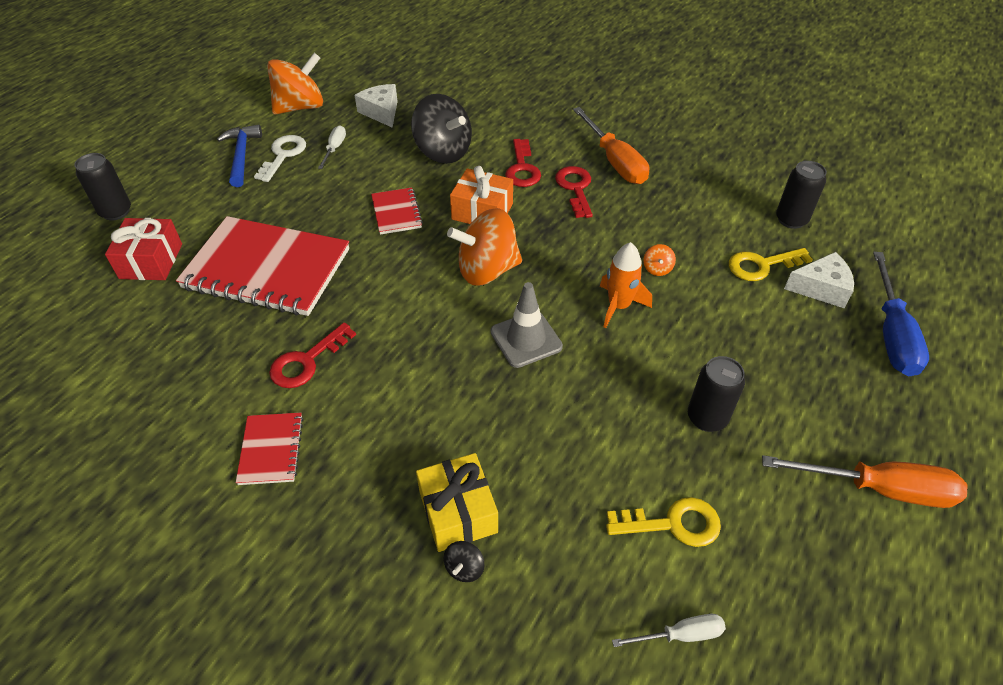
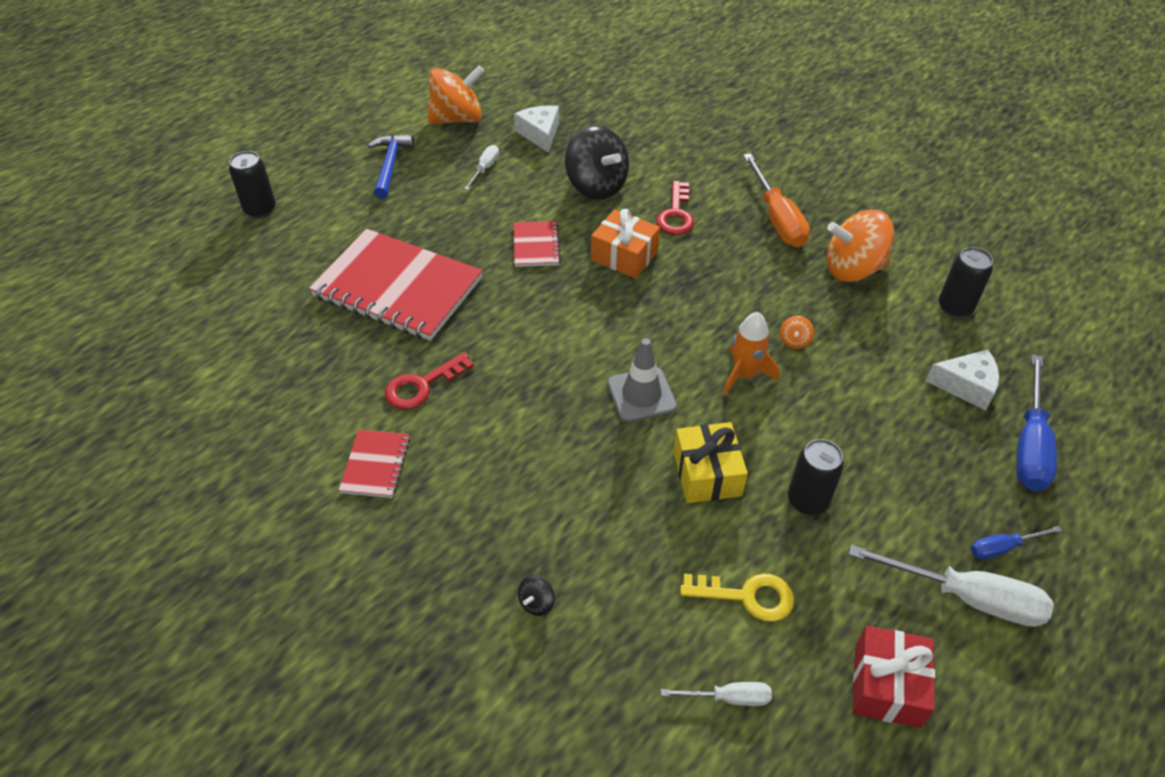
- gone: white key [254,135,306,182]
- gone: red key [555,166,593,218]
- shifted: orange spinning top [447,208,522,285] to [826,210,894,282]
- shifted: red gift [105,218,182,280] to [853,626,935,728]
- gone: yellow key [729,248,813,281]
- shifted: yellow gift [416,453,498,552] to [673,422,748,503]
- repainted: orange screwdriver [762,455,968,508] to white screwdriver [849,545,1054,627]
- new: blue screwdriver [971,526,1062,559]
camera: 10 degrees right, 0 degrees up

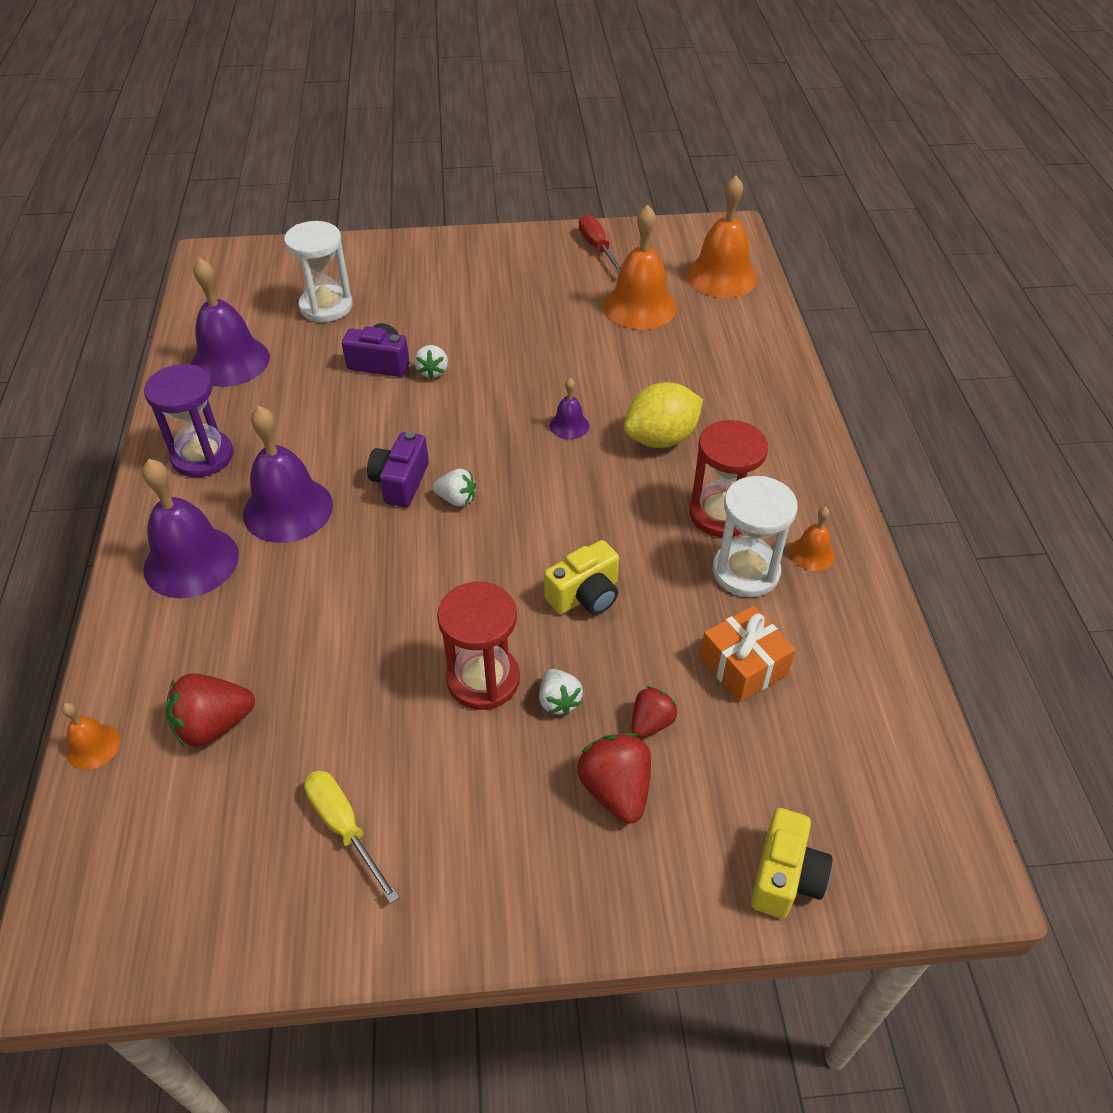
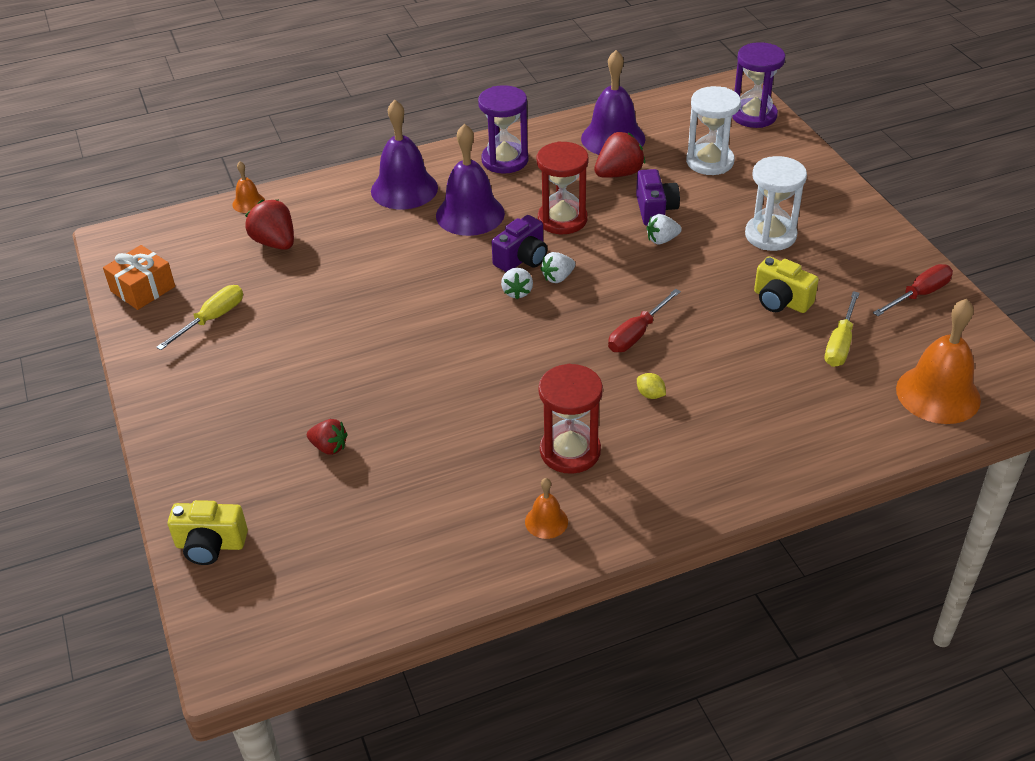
- swapped: orange bell [603,205,677,330] to yellow screwdriver [825,291,860,367]
- swapped: purple bell [550,378,589,439] to red screwdriver [608,289,681,352]
- scaled: yellow lemon [624,382,703,448] = [637,373,666,399] x0.41
- rotated: purple camera [367,431,429,507] = [492,215,547,272] 135 degrees clockwise
- shifted: white hourglass [713,476,798,597] to [745,156,807,251]
- shifted: yellow camera [544,540,619,615] to [754,256,819,313]
- shifted: red hourglass [437,582,520,710] to [537,141,588,234]
- shifted: orange gift [700,606,796,702] to [103,245,175,310]
- shifted: white strawberry [539,669,583,716] to [541,252,575,283]
- shifted: red strawberry [577,733,651,824] to [594,132,645,178]
- new: purple hourglass [732,42,785,128]
camera: 75 degrees right, 5 degrees down

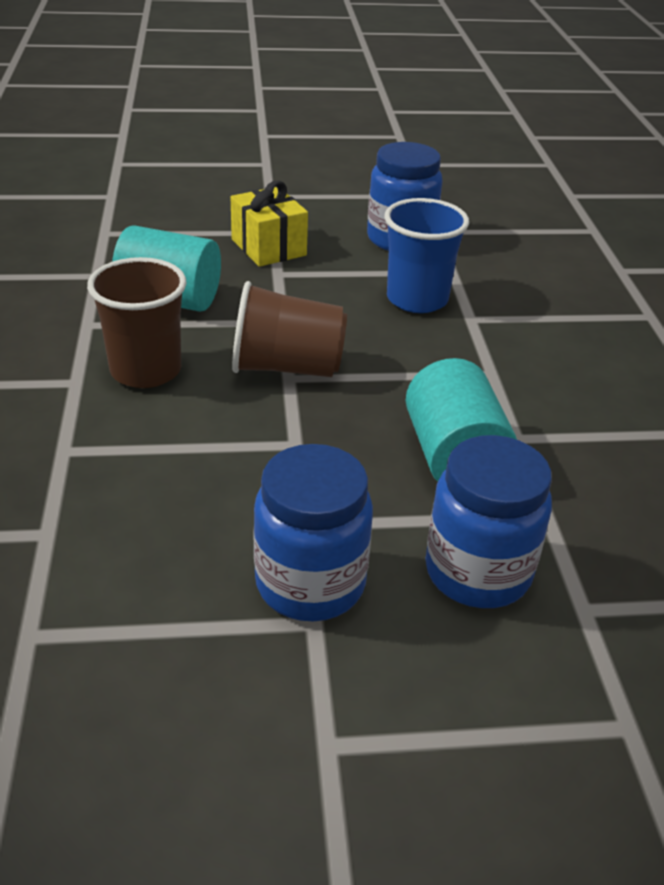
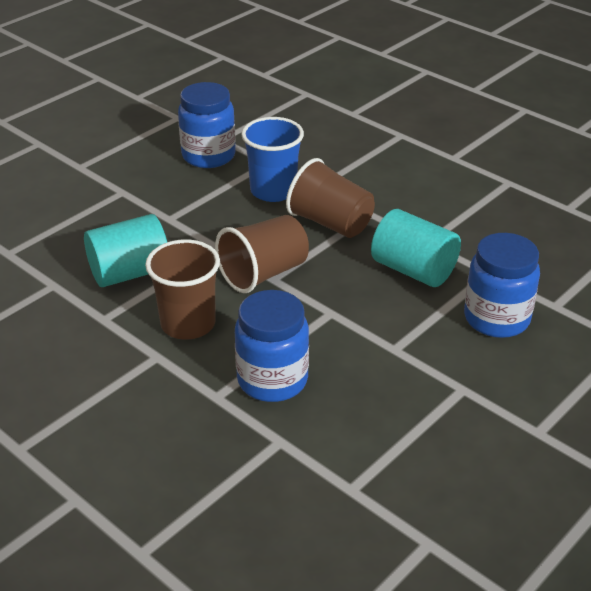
- gone: yellow gift [231,181,308,267]
- shifted: blue jar [253,444,373,621] to [235,290,309,402]
- new: brown cup [286,158,375,238]
camera: 40 degrees left, 0 degrees up

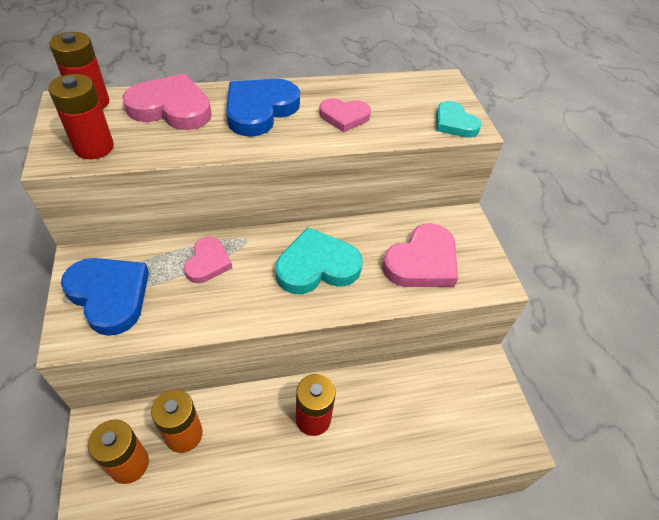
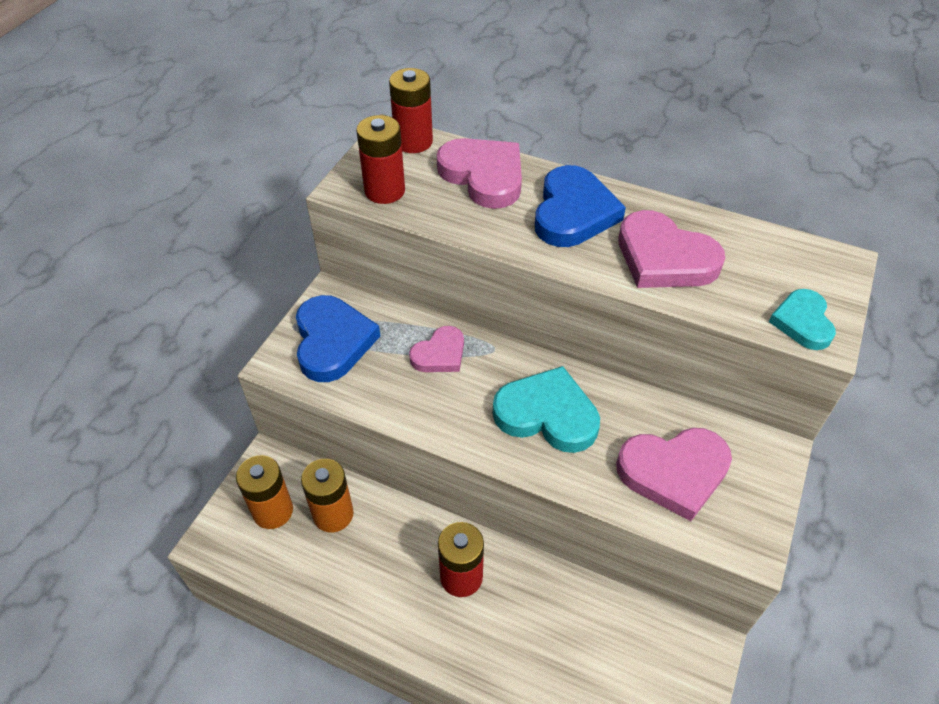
- rotated: blue heart [226,79,300,137] = [535,165,626,247] 120 degrees clockwise
- scaled: pink heart [319,98,371,132] = [618,210,725,288] x1.65
camera: 40 degrees right, 0 degrees up

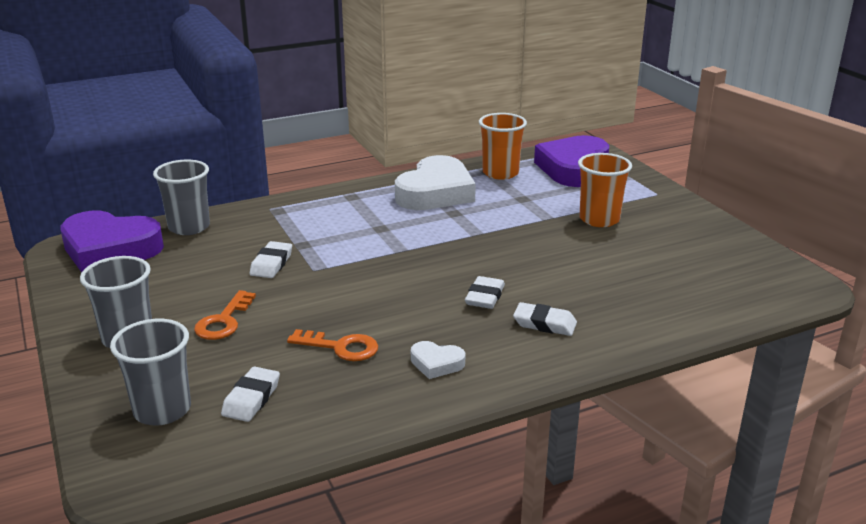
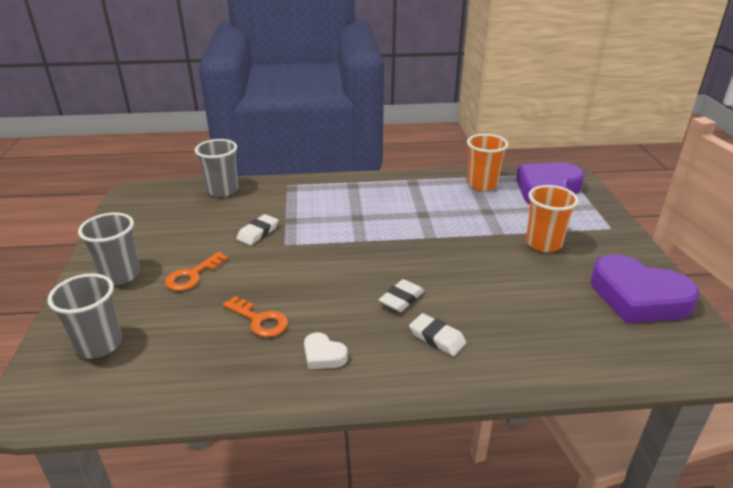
- gone: white heart [395,155,476,210]
- shifted: purple heart [61,211,164,273] to [591,254,699,324]
- gone: white eraser [221,366,280,422]
camera: 20 degrees right, 5 degrees up

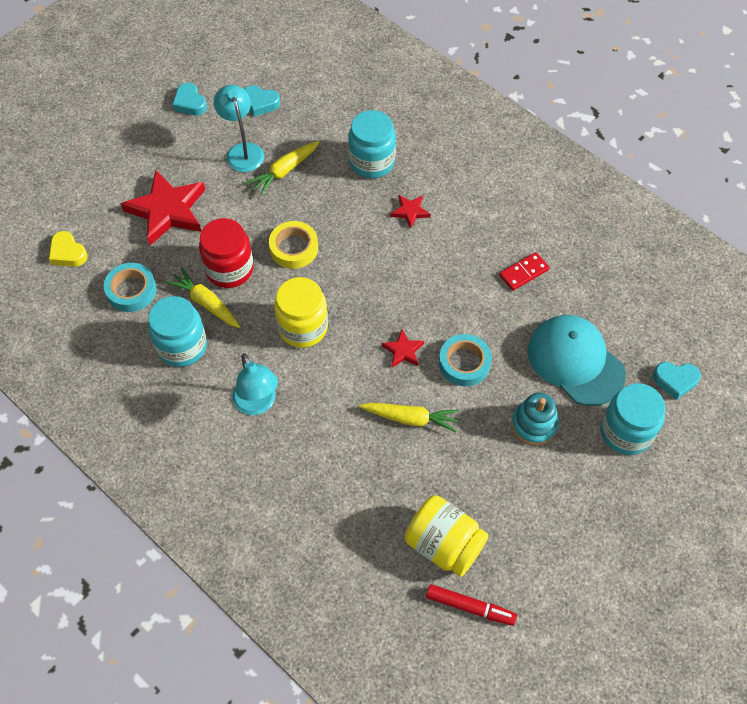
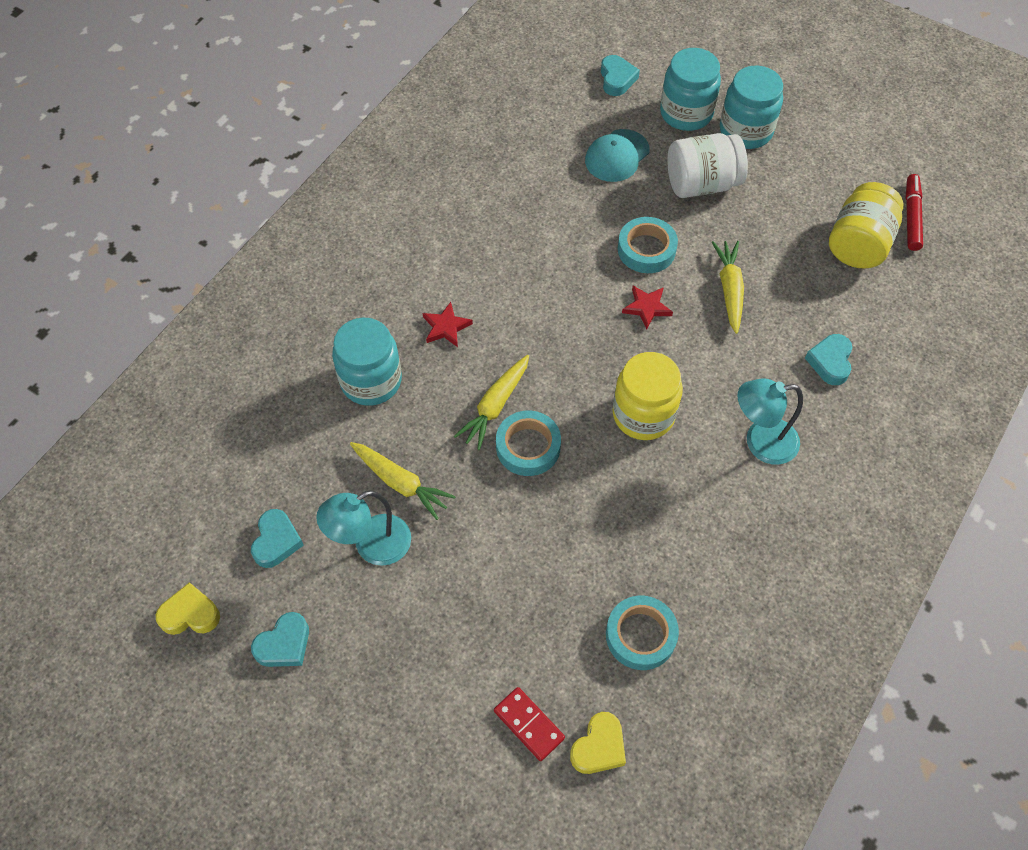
- gone: red star [120,170,205,245]
- gone: red jar [199,218,254,288]
- repainted: yellow tape [269,221,318,269] to turquoise tape [496,410,561,476]
- shifted: red domino [499,252,549,291] to [494,687,565,761]
- shifted: yellow carrot [165,267,240,328] to [454,355,529,450]
- shifted: turquoise jar [148,296,207,367] to [720,66,783,149]
- scaled: turquoise cap [528,315,626,406] = [585,129,650,182] x0.64
- rotated: turquoise lamp [232,353,278,415] = [737,379,803,465] 150 degrees counterclockwise
- swapped: turquoise stacking toy [512,393,559,446] to white jar [667,133,748,198]
- new: turquoise heart [805,334,852,385]
- new: yellow heart [156,582,220,635]
camera: 100 degrees left, 0 degrees up

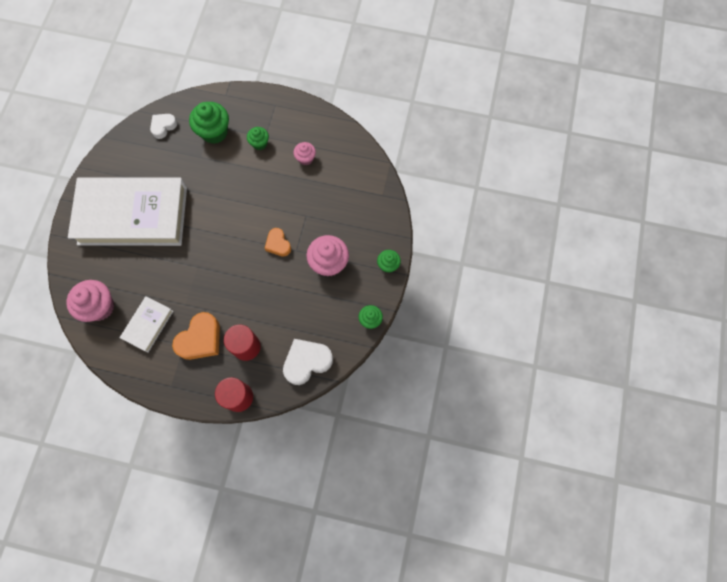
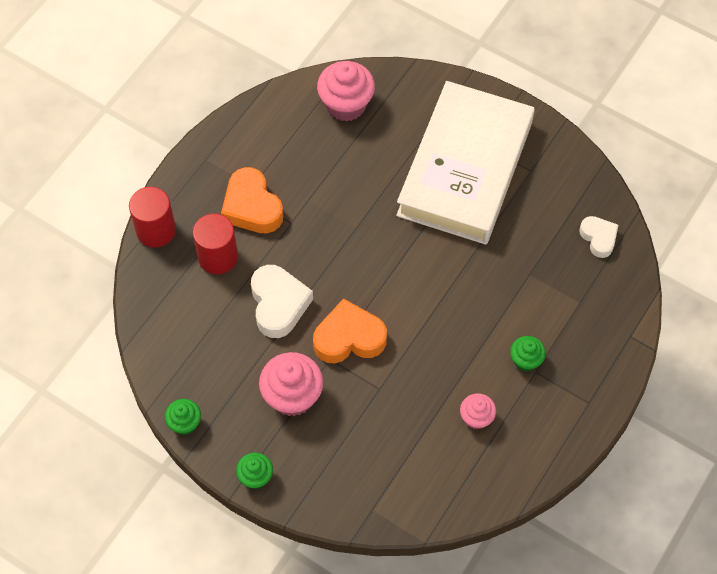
- gone: green cupcake [189,102,229,144]
- scaled: orange heart [265,228,291,257] = [313,298,387,363] x1.64
- gone: white book [120,296,173,353]
- shifted: white heart [283,339,333,385] to [251,265,313,338]
camera: 110 degrees right, 10 degrees down

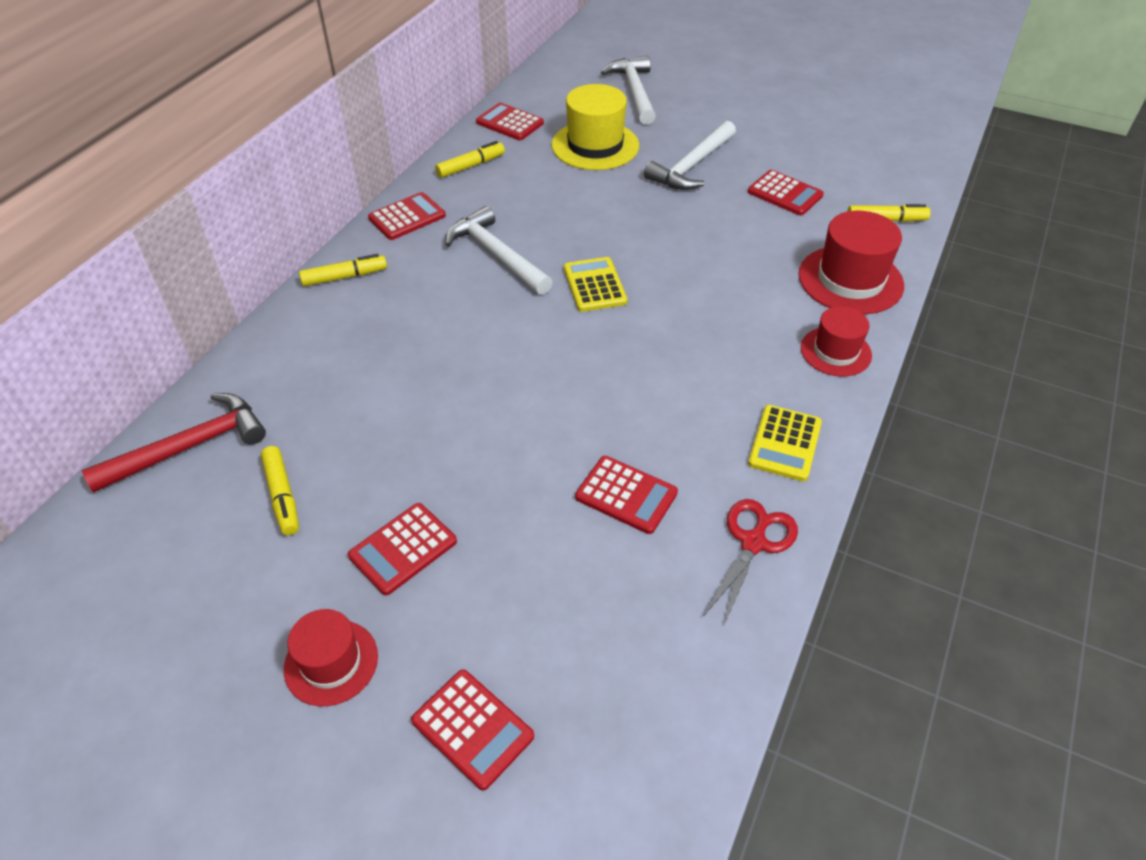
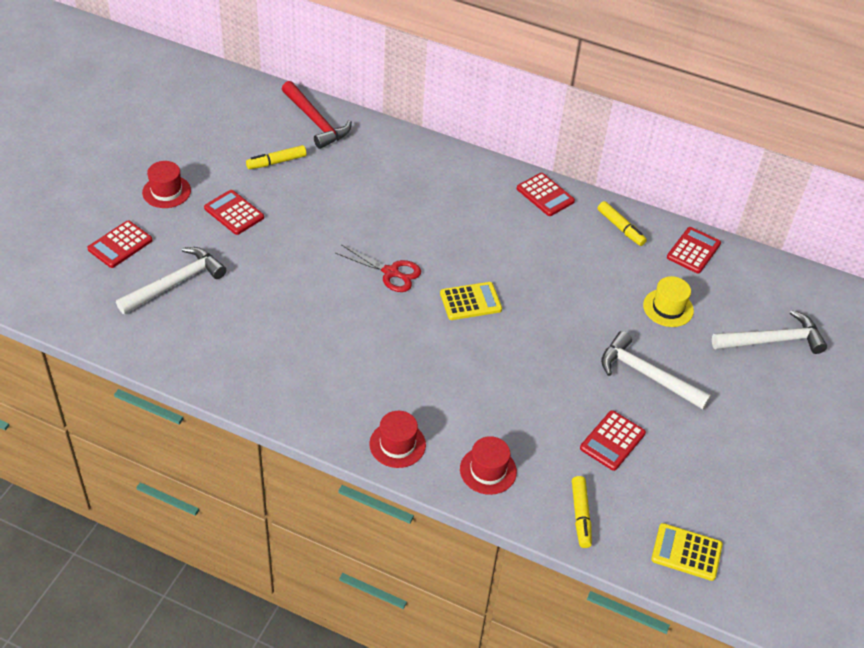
- scaled: yellow hat [551,84,639,170] = [643,276,694,327] x0.63
- shifted: white hammer [445,206,553,295] to [116,247,226,314]
- scaled: red hat [798,210,904,314] = [460,436,517,495] x0.63
- gone: yellow marker [299,254,387,286]
- shifted: yellow calculator [748,405,822,481] to [651,523,723,581]
- gone: red calculator [575,456,678,534]
- shifted: red scissors [704,499,798,627] to [335,245,421,292]
camera: 85 degrees right, 0 degrees up

